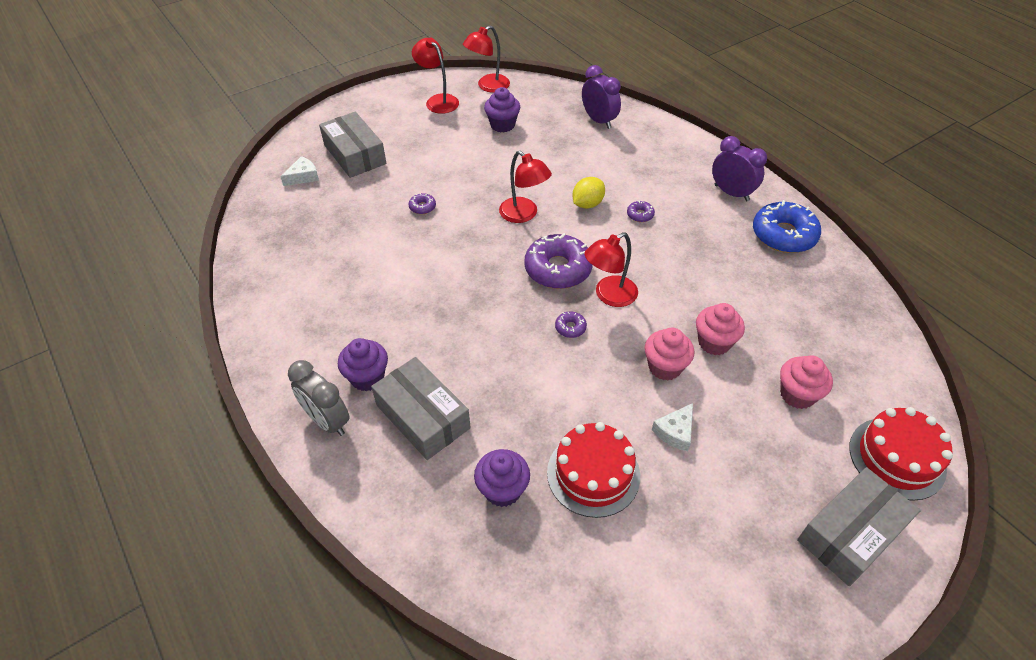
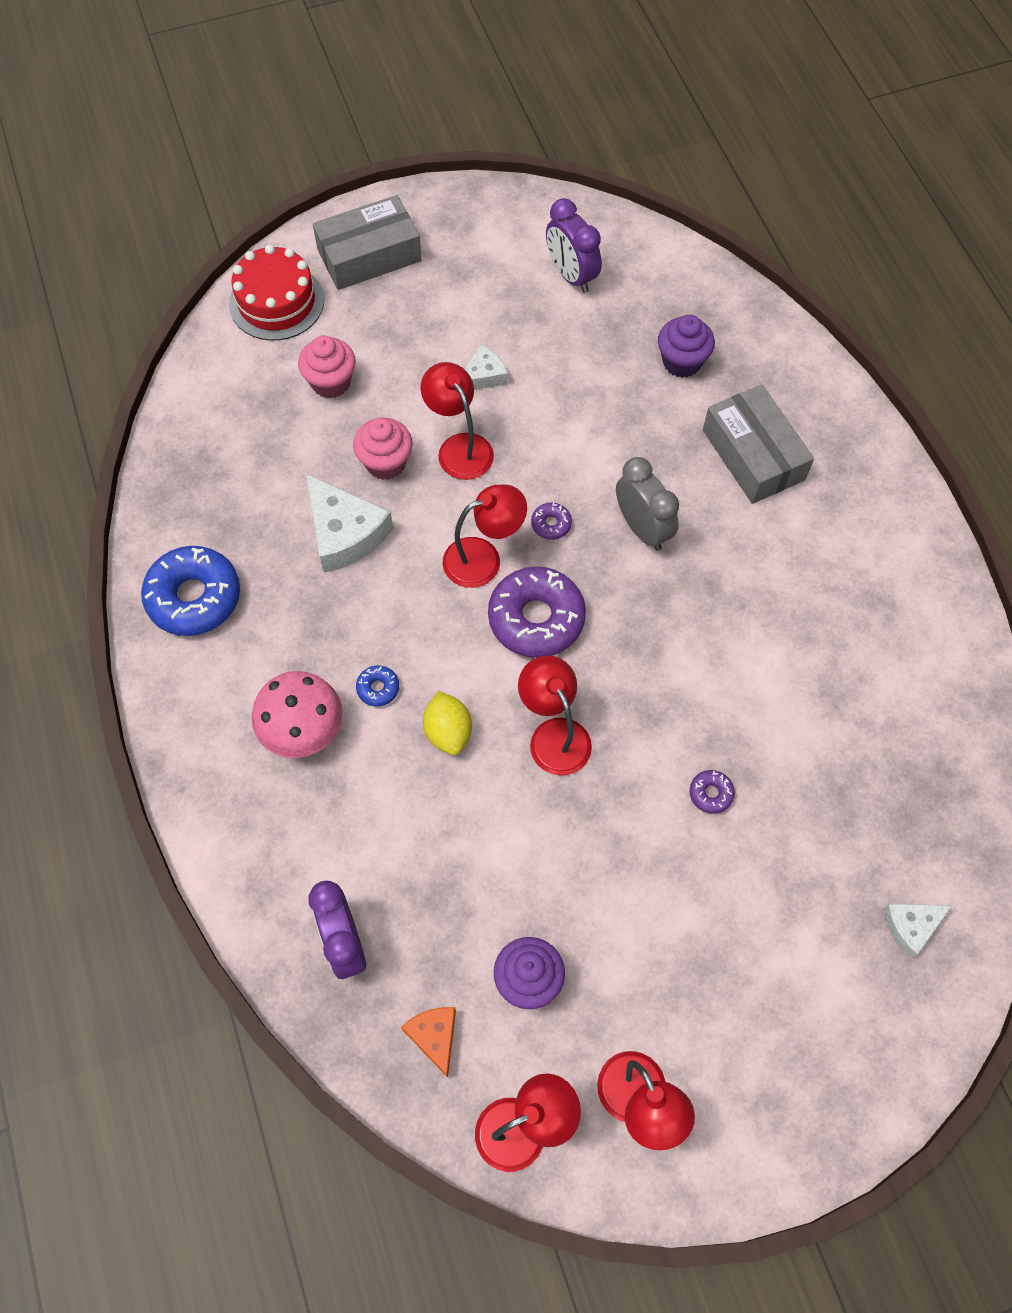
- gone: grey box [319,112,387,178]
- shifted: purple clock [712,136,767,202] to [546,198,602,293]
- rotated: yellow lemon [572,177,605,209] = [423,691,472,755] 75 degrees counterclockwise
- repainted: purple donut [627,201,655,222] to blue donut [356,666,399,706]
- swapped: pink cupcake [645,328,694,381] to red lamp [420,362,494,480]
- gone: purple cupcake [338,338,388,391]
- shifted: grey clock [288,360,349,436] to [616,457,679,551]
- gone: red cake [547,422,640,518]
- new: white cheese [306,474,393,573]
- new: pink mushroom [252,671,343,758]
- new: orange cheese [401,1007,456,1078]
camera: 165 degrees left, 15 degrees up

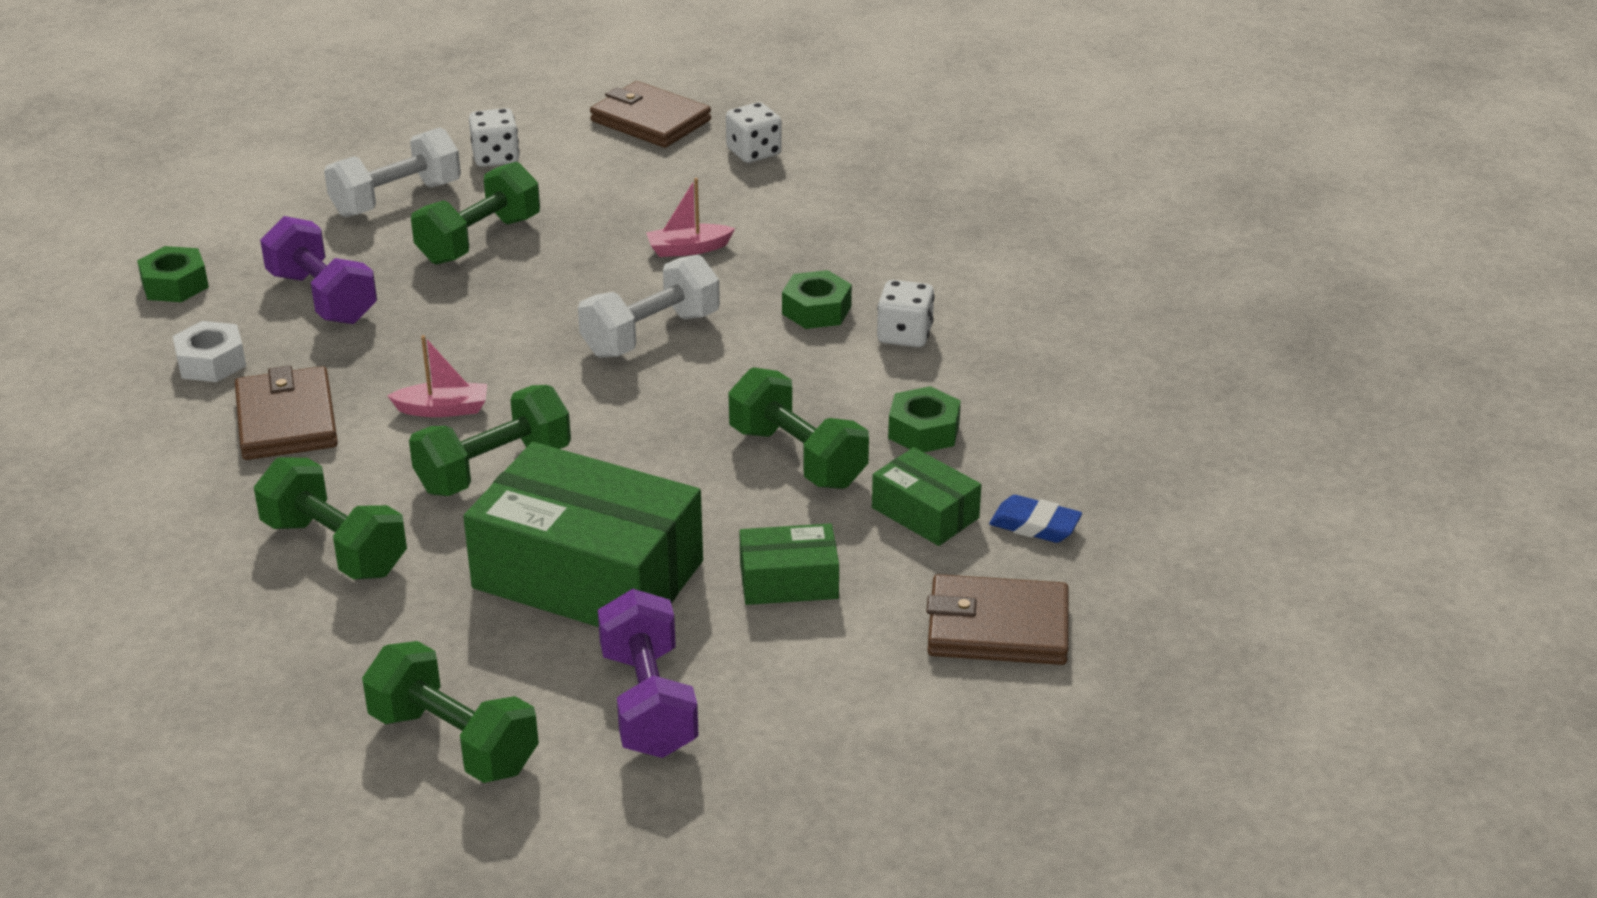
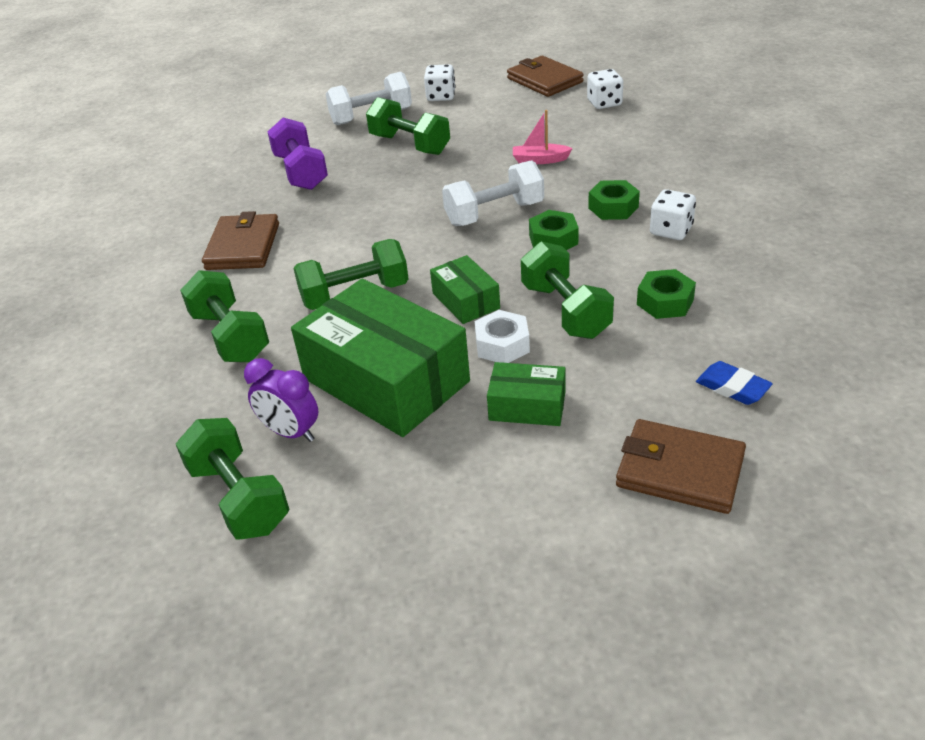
- rotated: green dumbbell [411,162,540,265] = [366,97,450,155] 75 degrees clockwise
- shifted: green nut [137,246,209,302] to [529,210,579,250]
- shifted: white nut [173,321,246,382] to [475,310,530,363]
- gone: pink boat [387,335,487,417]
- shifted: green box [872,447,981,546] to [430,255,500,324]
- gone: purple dumbbell [598,589,699,758]
- new: purple clock [244,358,318,442]
camera: 20 degrees right, 5 degrees up

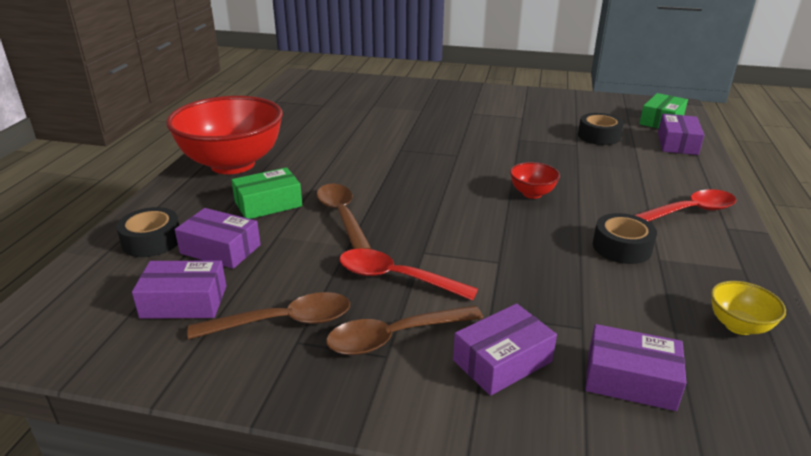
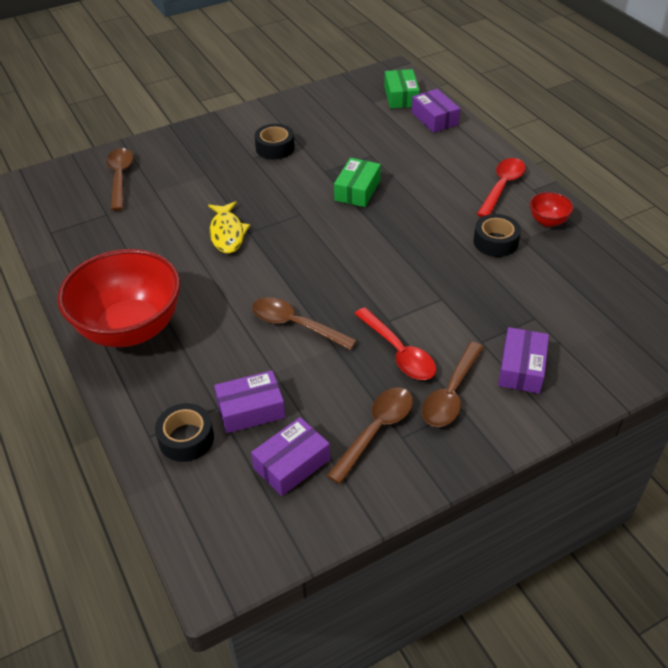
- shifted: black tape [578,113,624,145] to [254,124,295,159]
- shifted: red bowl [510,162,560,199] to [530,192,574,227]
- shifted: green box [231,167,302,219] to [334,158,381,207]
- rotated: red spoon [339,249,478,301] = [354,307,436,380] 105 degrees counterclockwise
- gone: yellow bowl [711,281,786,335]
- gone: purple box [585,324,687,411]
- new: brown spoon [106,148,134,211]
- new: yellow fish [208,201,250,253]
camera: 40 degrees left, 15 degrees up

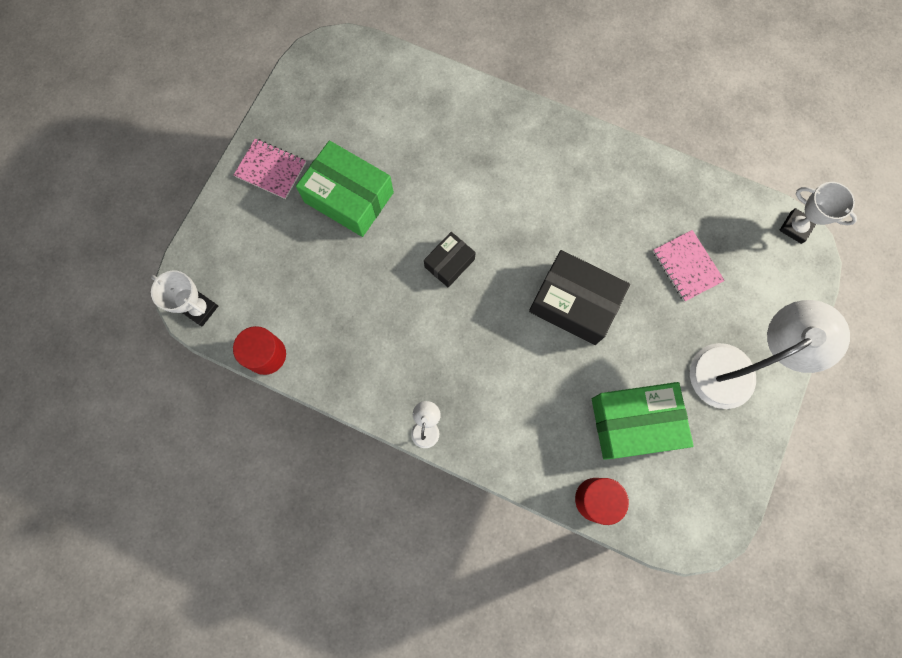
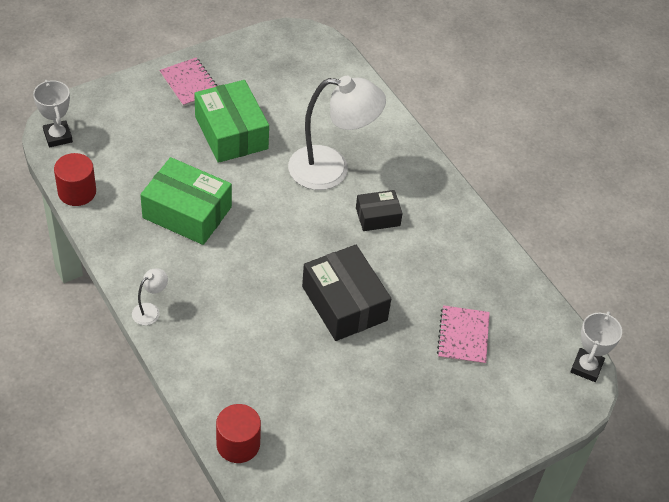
- rotated: white trophy [779,182,857,244] = [570,311,622,382] 45 degrees clockwise
- shifted: black box [424,232,476,287] to [356,190,403,231]
- shifted: white lamp [690,300,850,409] to [288,76,386,190]
- shifted: green box [592,382,694,460] to [140,157,232,245]
camera: 30 degrees right, 25 degrees down

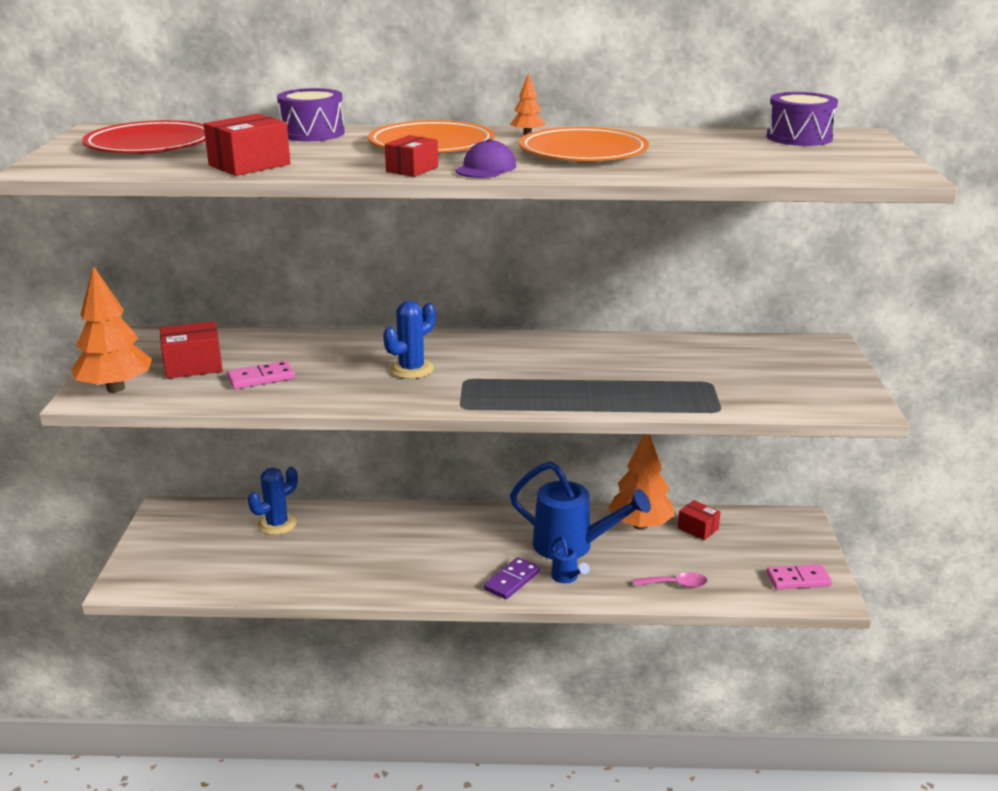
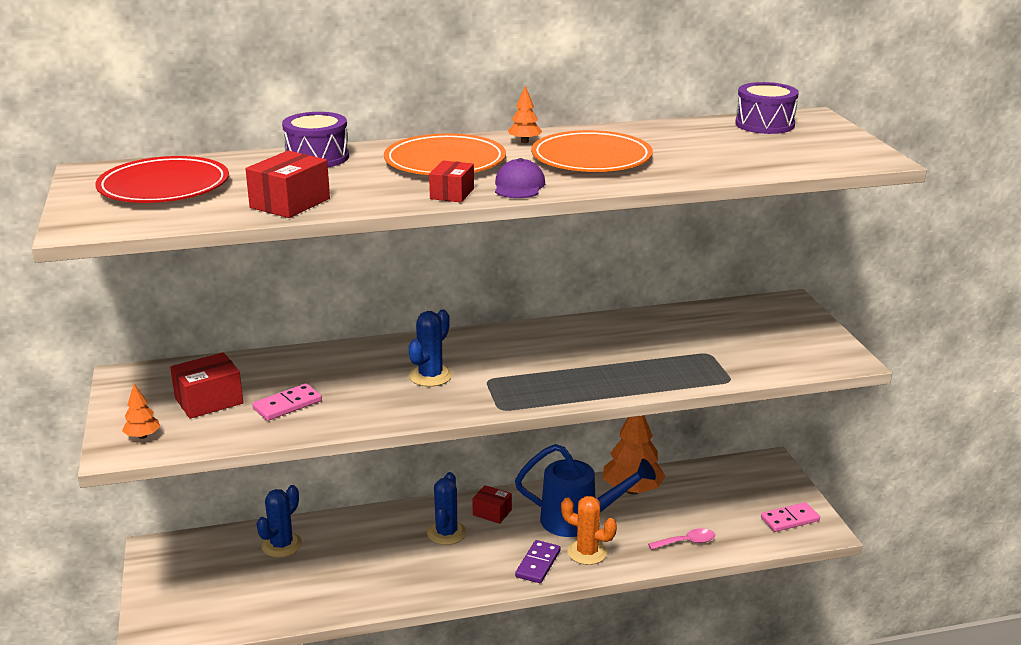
- scaled: orange tree [71,266,152,392] = [122,384,160,439] x0.46
- shifted: red box [678,500,721,540] to [472,485,512,524]
- swapped: blue watering can [551,537,590,583] to orange cactus [561,496,617,565]
- new: blue cactus [427,472,466,545]
camera: 15 degrees left, 0 degrees up

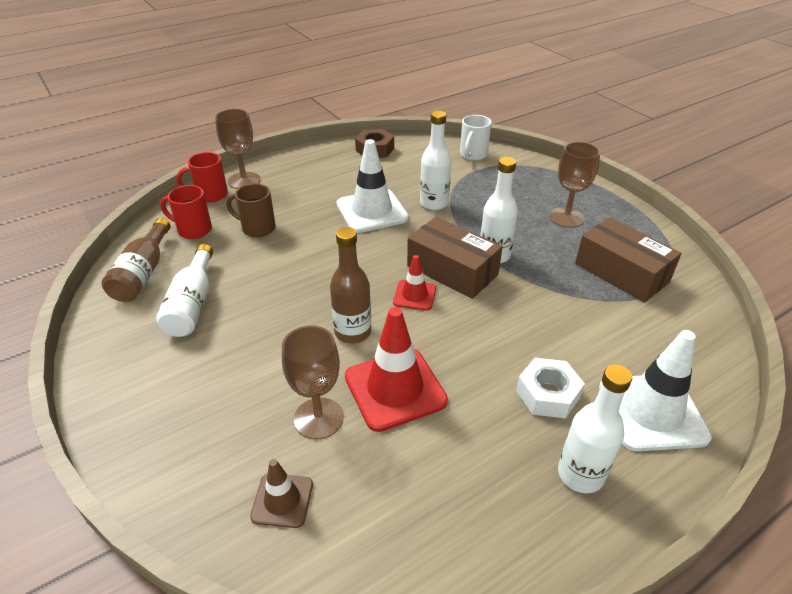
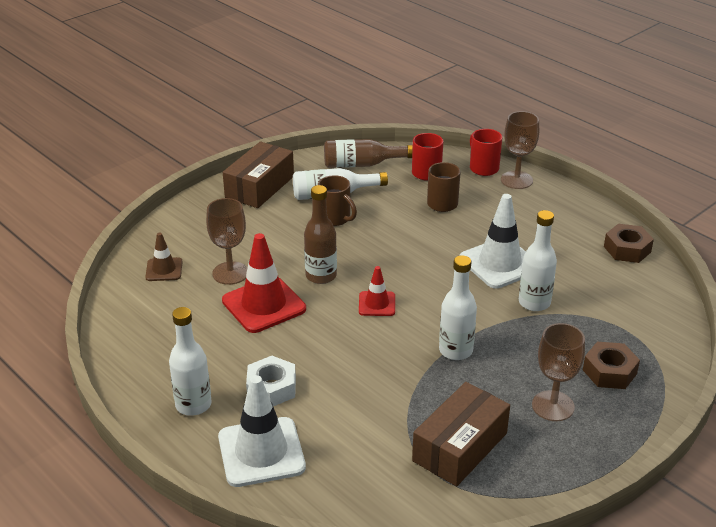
- gone: white mug [460,115,491,161]
- shifted: brown box [407,217,503,299] to [223,141,294,208]
- new: brown mug [318,175,357,226]
- new: brown nut [583,342,640,389]
camera: 80 degrees right, 5 degrees down

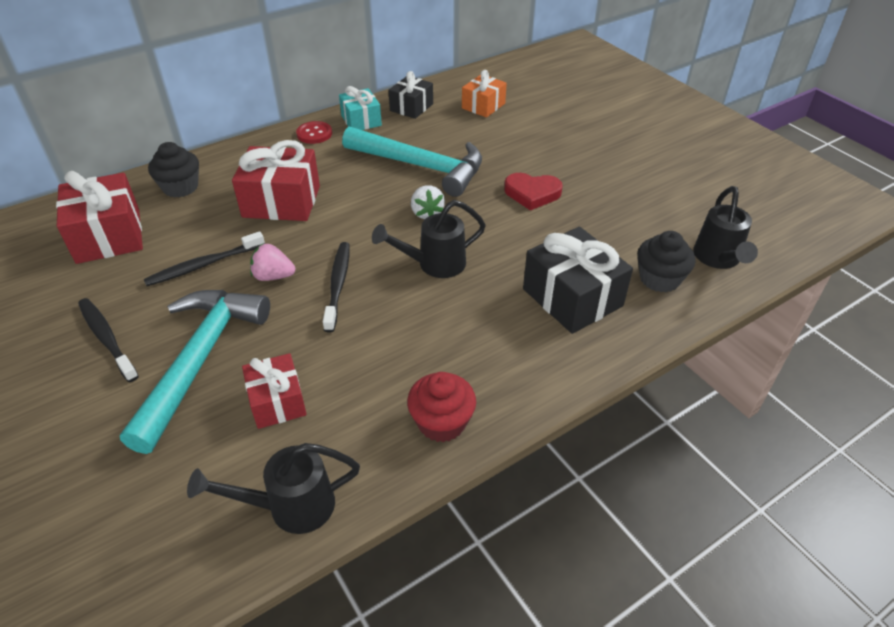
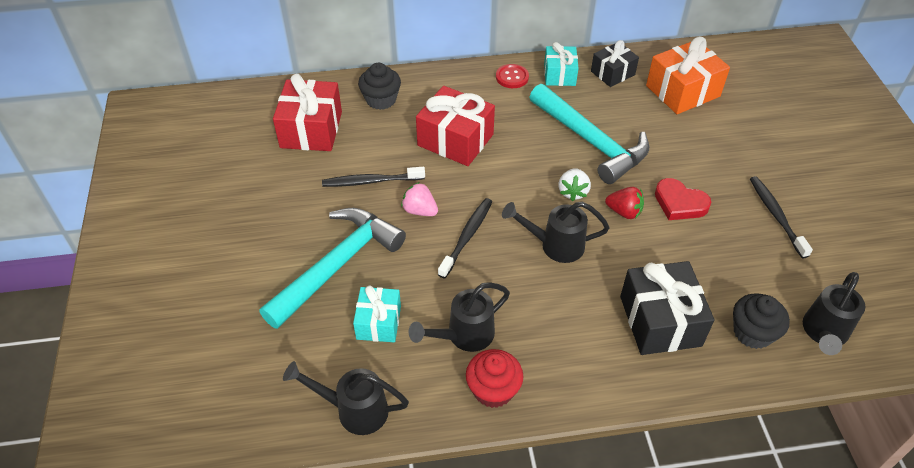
- scaled: orange gift [462,70,507,118] = [646,37,730,114] x1.63
- shifted: black toothbrush [78,298,139,382] to [750,176,813,259]
- repainted: red gift [242,353,307,429] to turquoise gift [353,285,401,342]
- new: red strawberry [605,187,644,219]
- new: black watering can [408,282,510,352]
camera: 25 degrees right, 5 degrees up

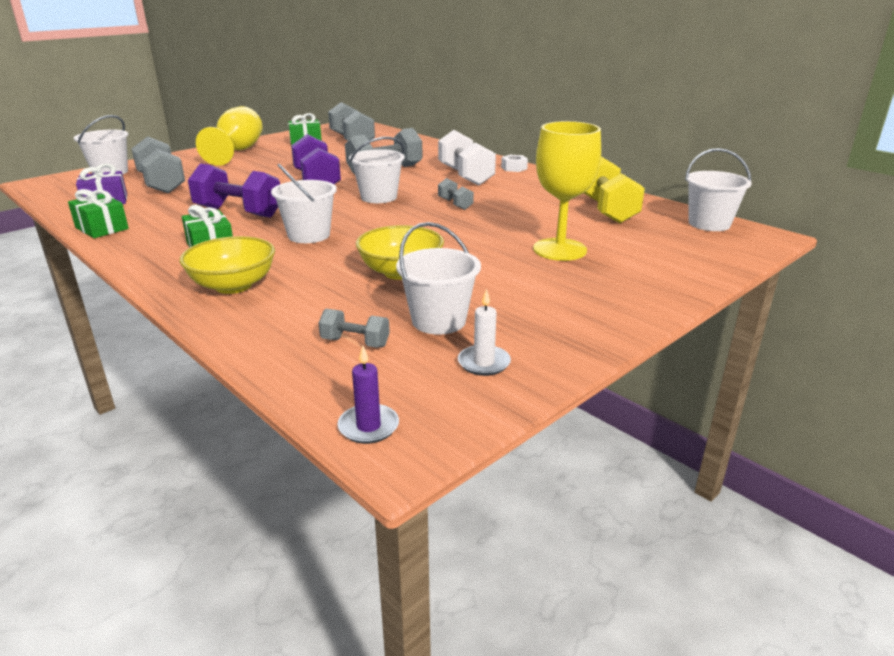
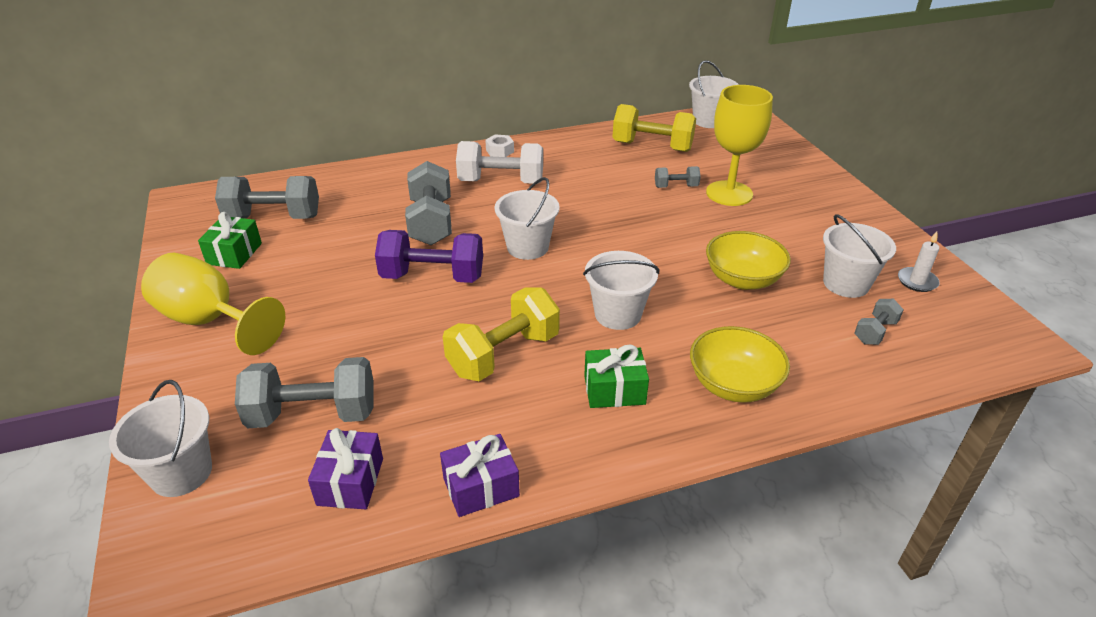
- repainted: purple dumbbell [188,163,280,218] to yellow dumbbell [443,288,560,381]
- shifted: grey dumbbell [438,178,474,210] to [655,166,701,188]
- repainted: green gift [68,189,129,238] to purple gift [440,434,520,517]
- gone: purple candle [337,346,399,444]
camera: 65 degrees left, 10 degrees up

